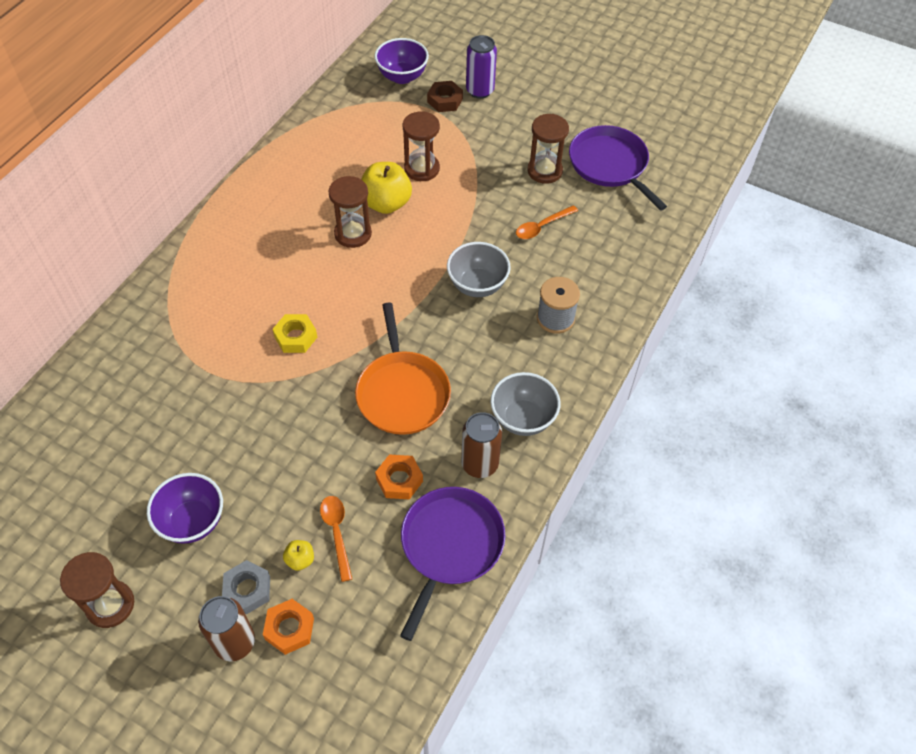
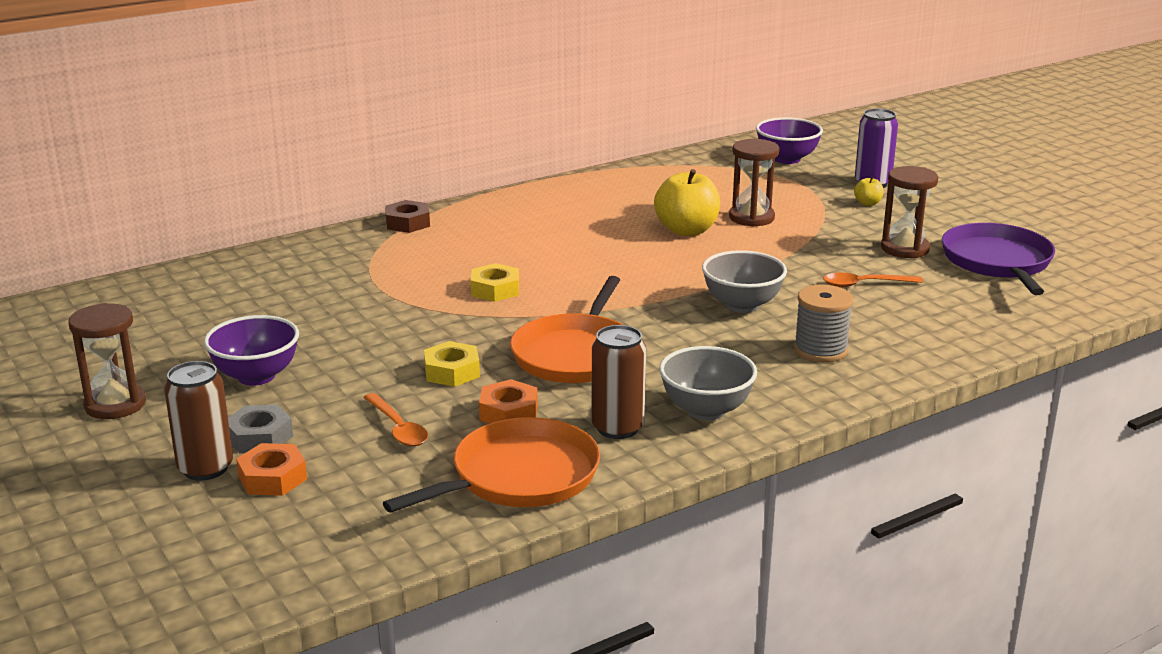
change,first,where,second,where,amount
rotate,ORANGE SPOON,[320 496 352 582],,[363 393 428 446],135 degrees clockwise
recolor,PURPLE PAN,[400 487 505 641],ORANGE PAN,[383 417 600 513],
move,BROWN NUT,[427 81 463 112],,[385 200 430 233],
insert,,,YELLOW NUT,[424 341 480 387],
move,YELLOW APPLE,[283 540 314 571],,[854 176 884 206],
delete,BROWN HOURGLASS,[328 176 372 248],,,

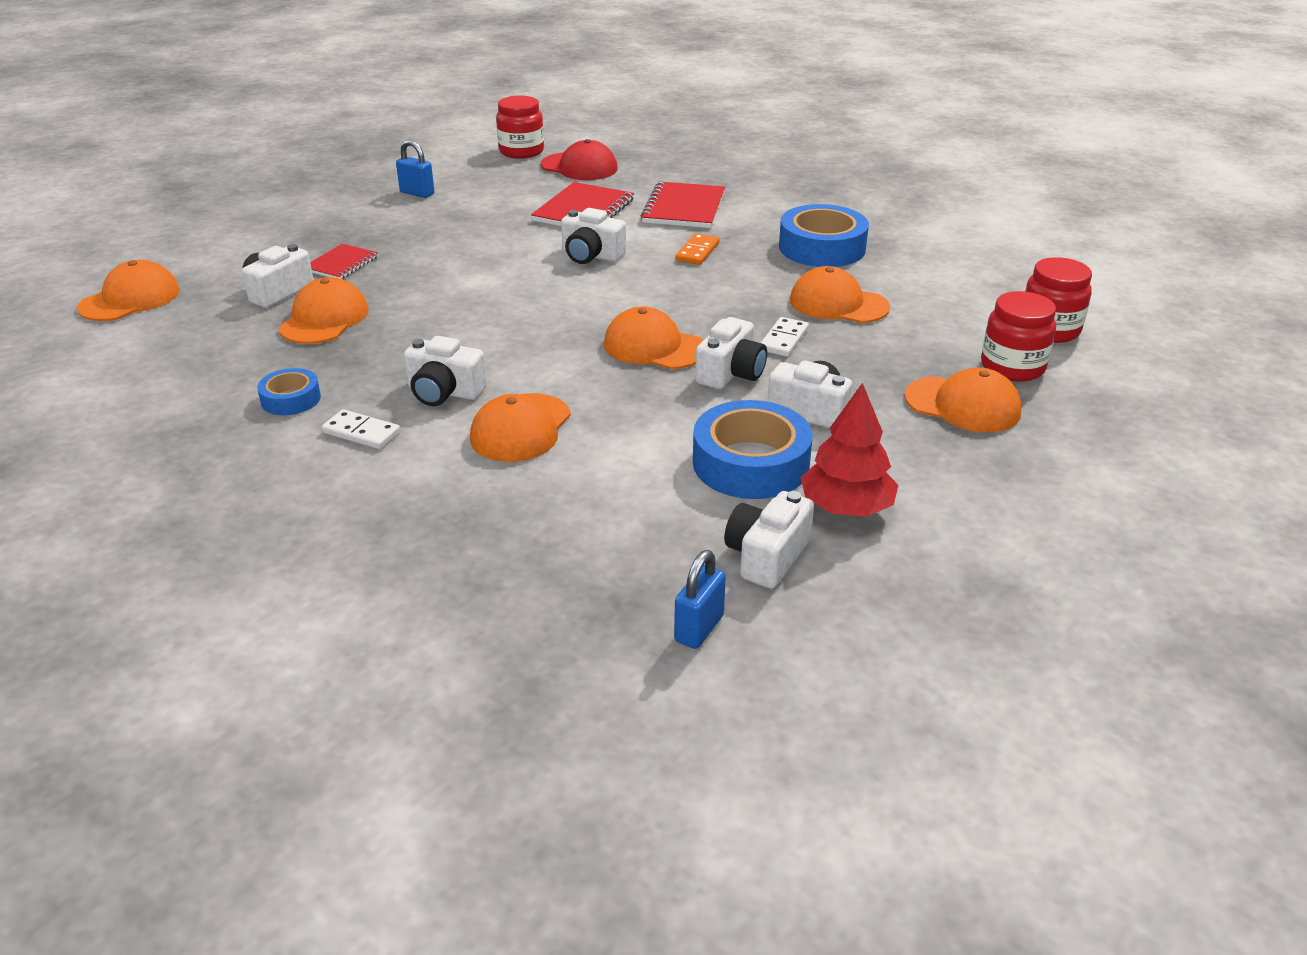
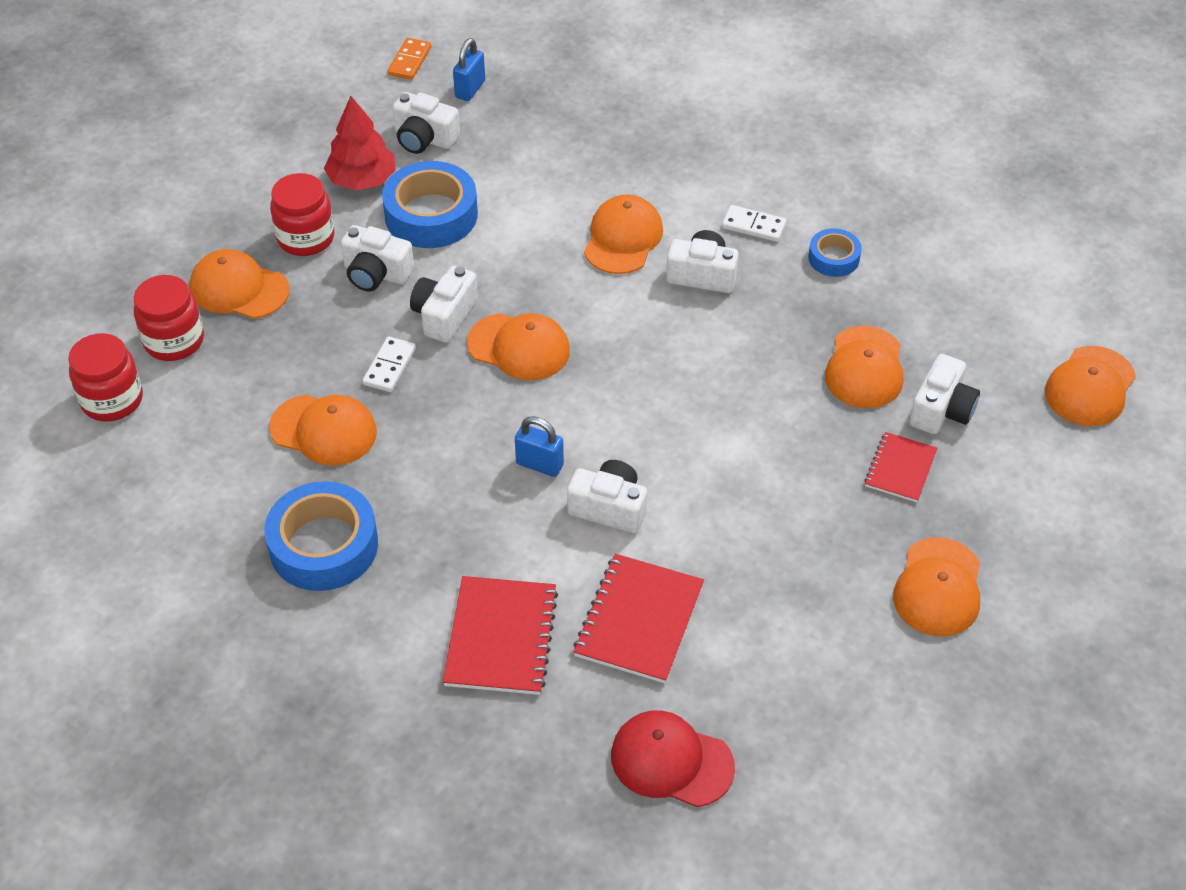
change,first,where,second,where,amount
move,RED JAR,[496 95 544 159],,[270 173 334 256],
move,ORANGE DOMINO,[675 233 719 265],,[387 38 431 80],
rotate,WHITE CAMERA,[724 491 814 589],,[392 92 460 154],90 degrees clockwise
move,BLUE PADLOCK,[396 140 435 198],,[515 416 564 477],
insert,,,ORANGE CAP,[893 537 980 637],

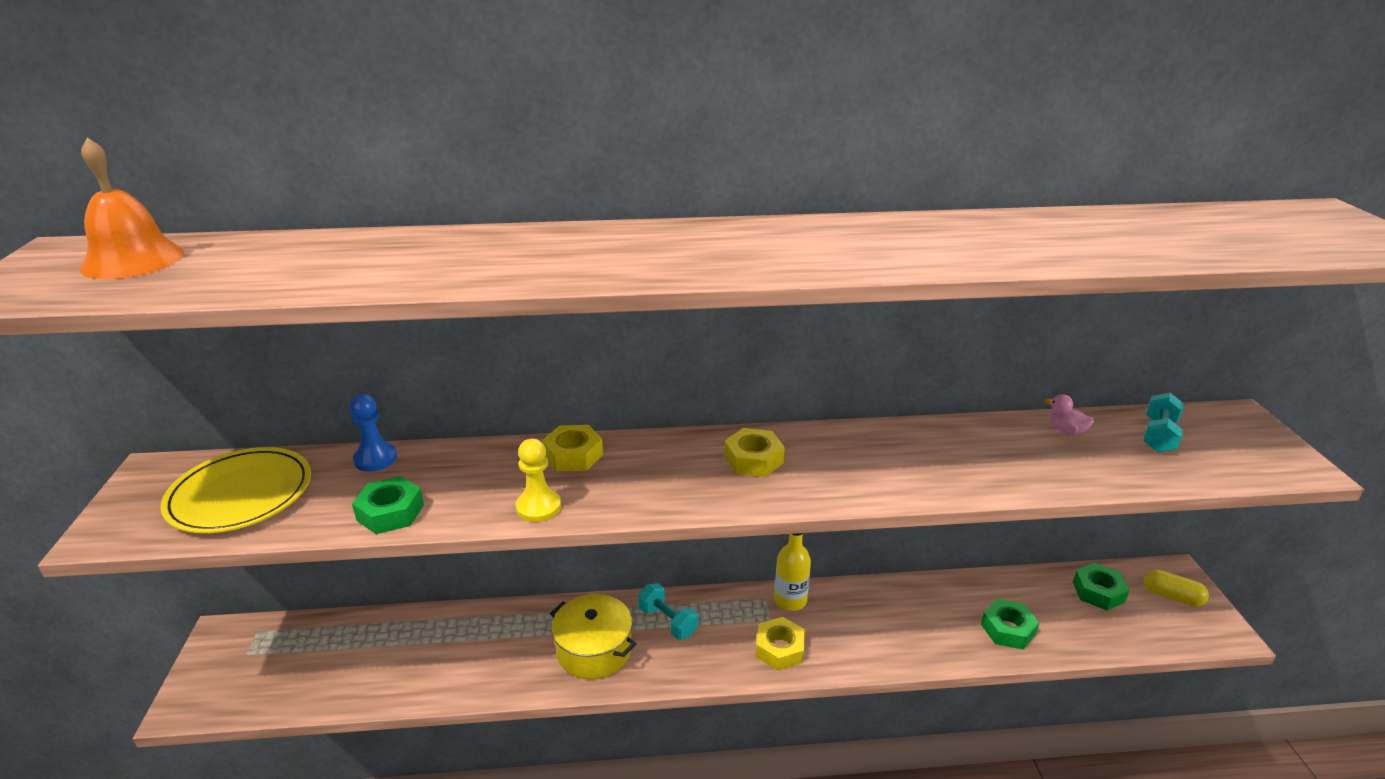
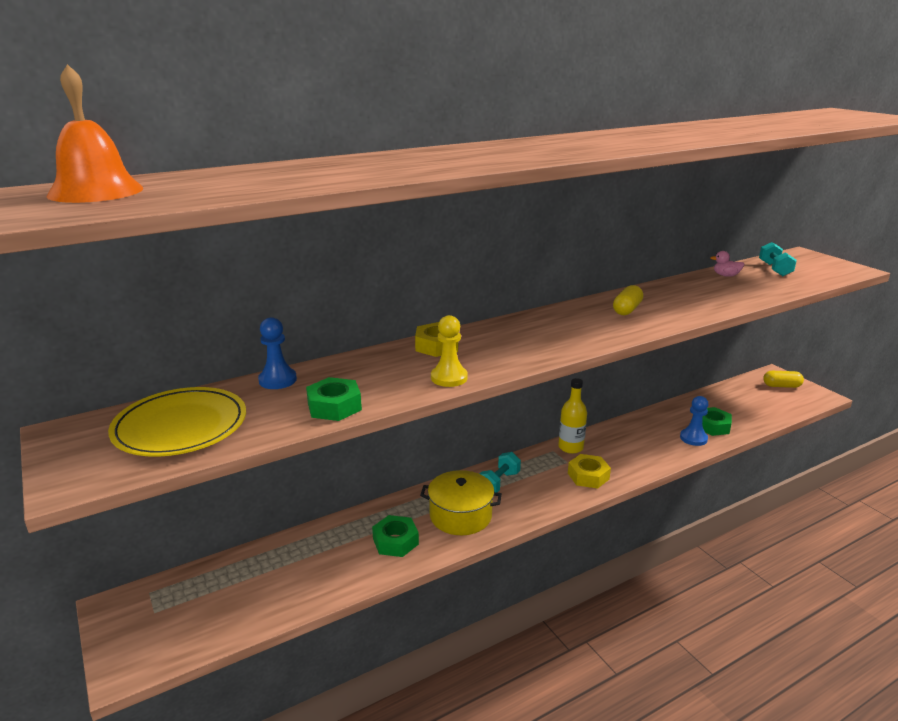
change,first,where,second,where,amount
move,GREEN NUT,[1073 563 1130 610],,[372 515 419 557],
rotate,TURQUOISE DUMBBELL,[638 583 698 639],,[479 452 521 493],75 degrees counterclockwise
insert,,,YELLOW CAPSULE,[613 285 644 315],
insert,,,BLUE PAWN,[680 396 708 446],
delete,YELLOW NUT,[724 428 785 477],,,

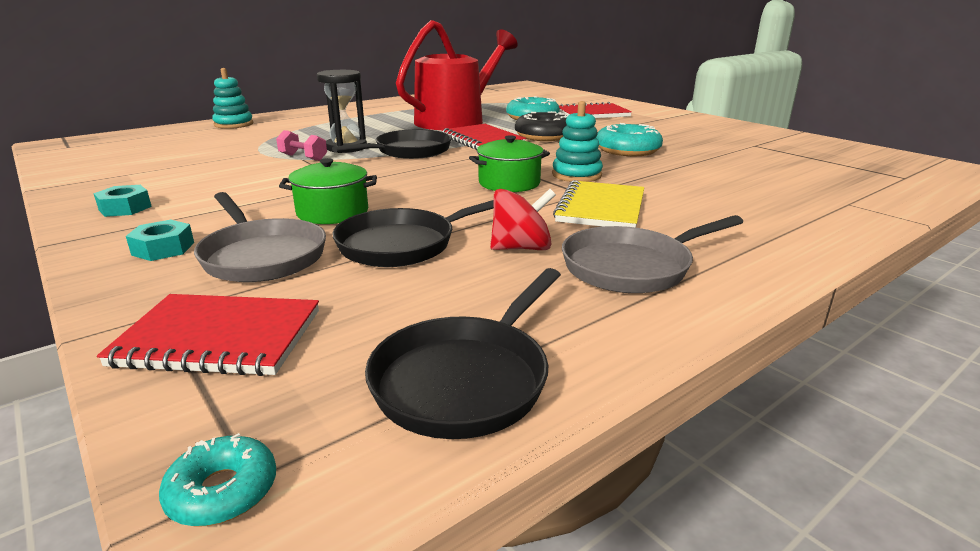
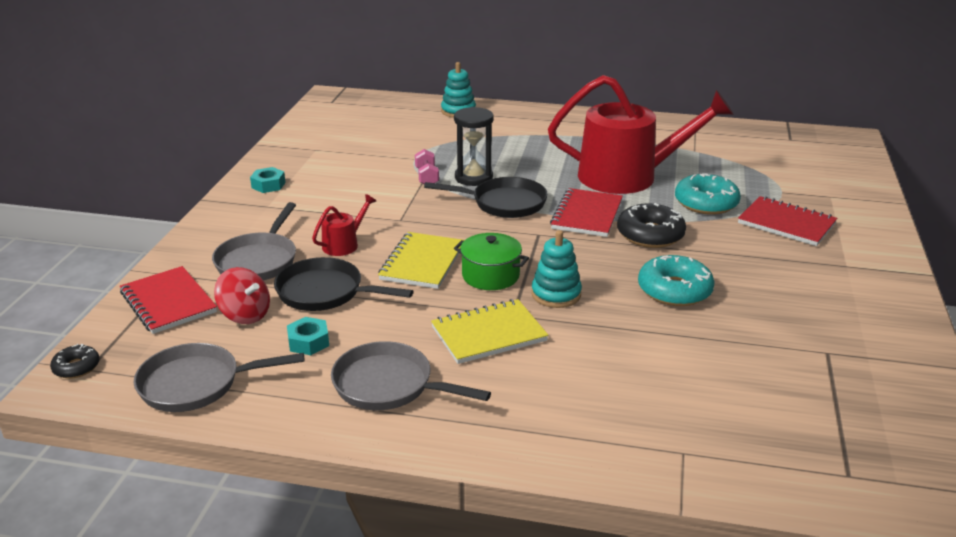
change,first,where,second,where,amount
recolor,TURQUOISE DONUT,[159 433 276 527],BLACK DONUT,[50 344 99 379],
recolor,BLACK PAN,[365 268 561 439],GREY PAN,[134 343 304 412],
move,RED SPINNING TOP,[490 189 556 250],,[214 267 270 324],
move,TURQUOISE NUT,[126 220 194 261],,[287 317 329 355],
replace,GREEN POT,[279 158 377 224],RED WATERING CAN,[312 194 376 256],
insert,,,YELLOW NOTEBOOK,[378 232 464 289],

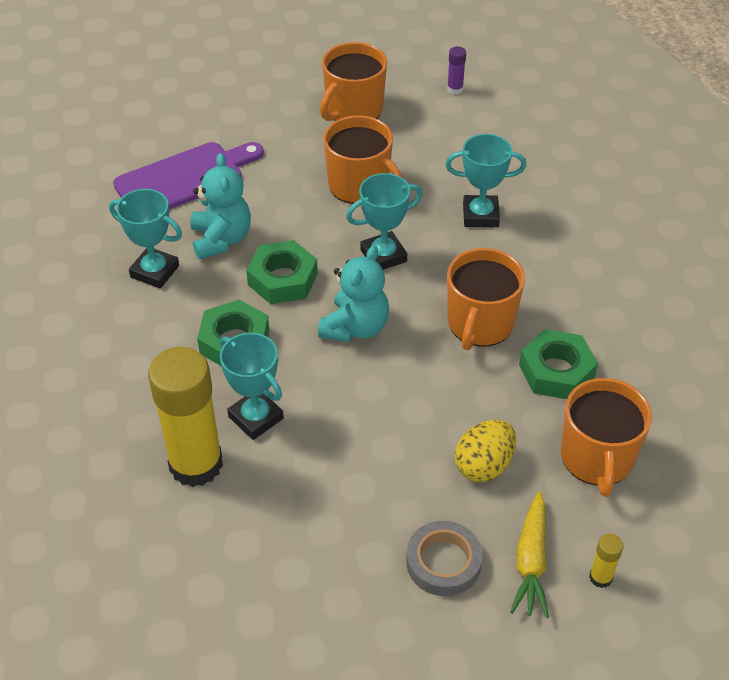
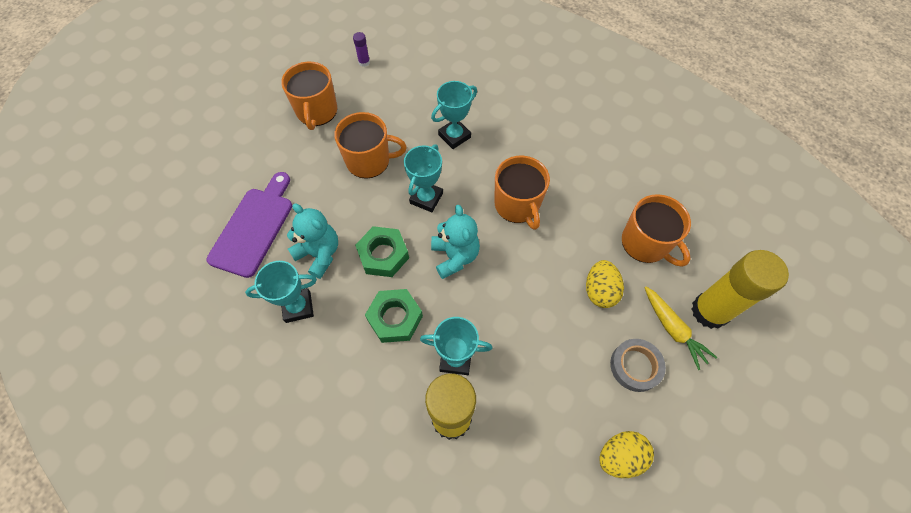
change,first,where,second,where,amount
insert,,,YELLOW EGG,[599 431 654 478],
resize,YELLOW GLUE STICK,[589 533 623 588],,[692 250 789 329],x2.49
delete,GREEN NUT,[519 329 598 399],,,

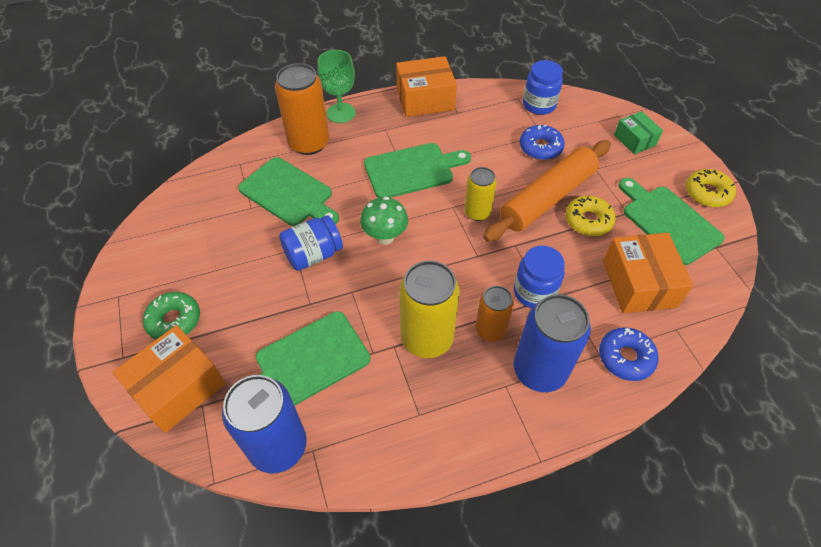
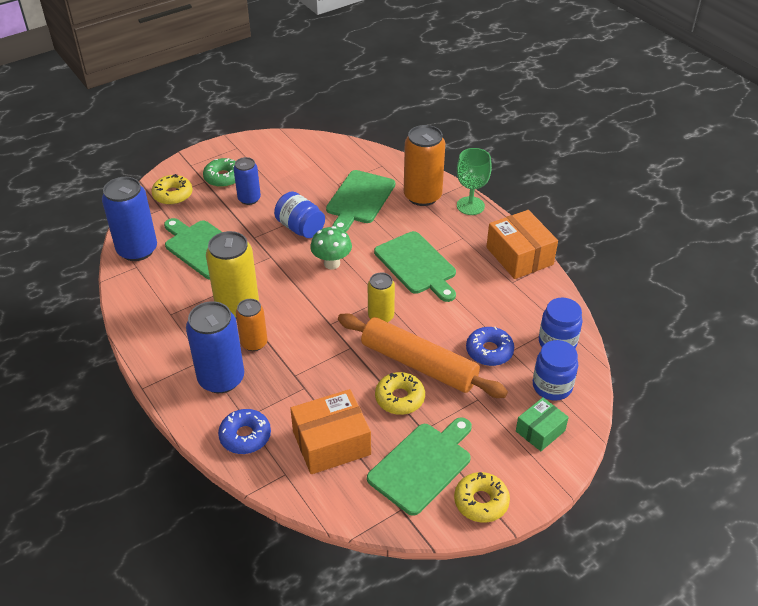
change,first,where,second,where,amount
replace,ORANGE BOX,[113 325 226 433],YELLOW DONUT,[151 174 193 205],
insert,,,BLUE CAN,[234 157 261 205],
move,BLUE JAR,[514 246 565 308],,[533 340 578 401],

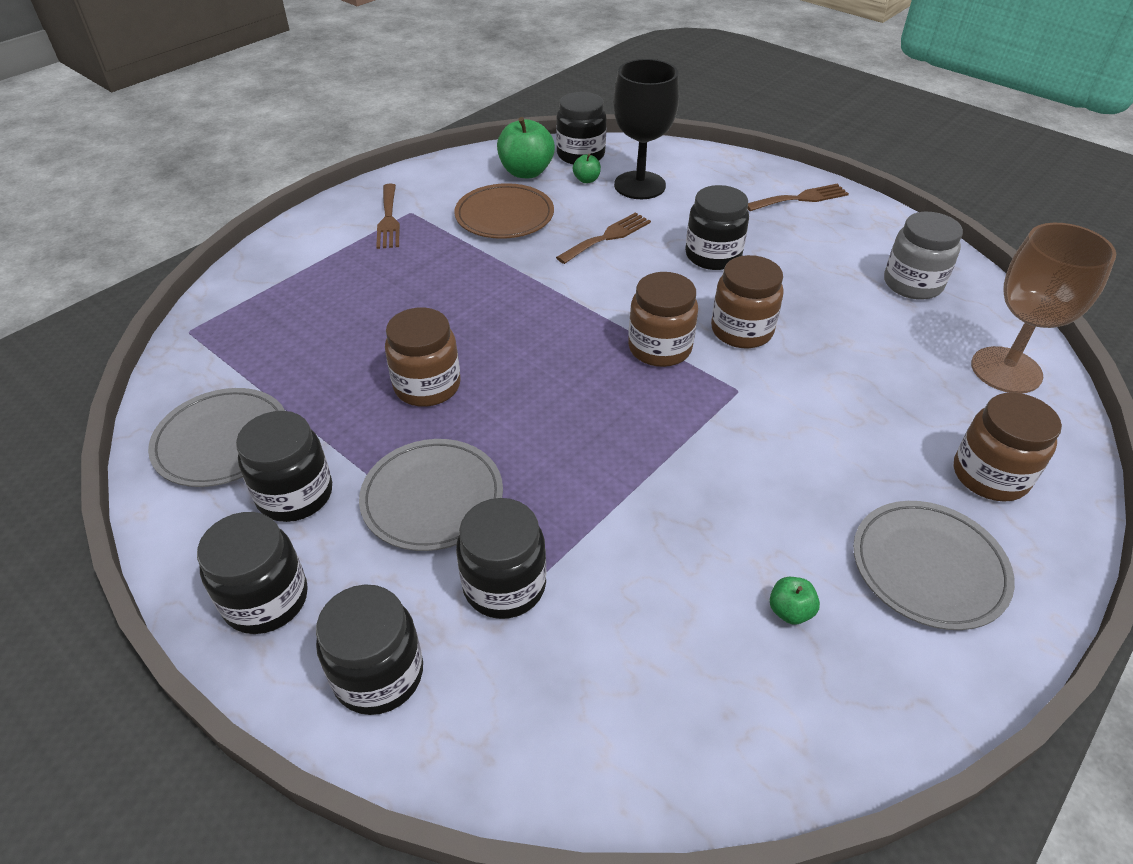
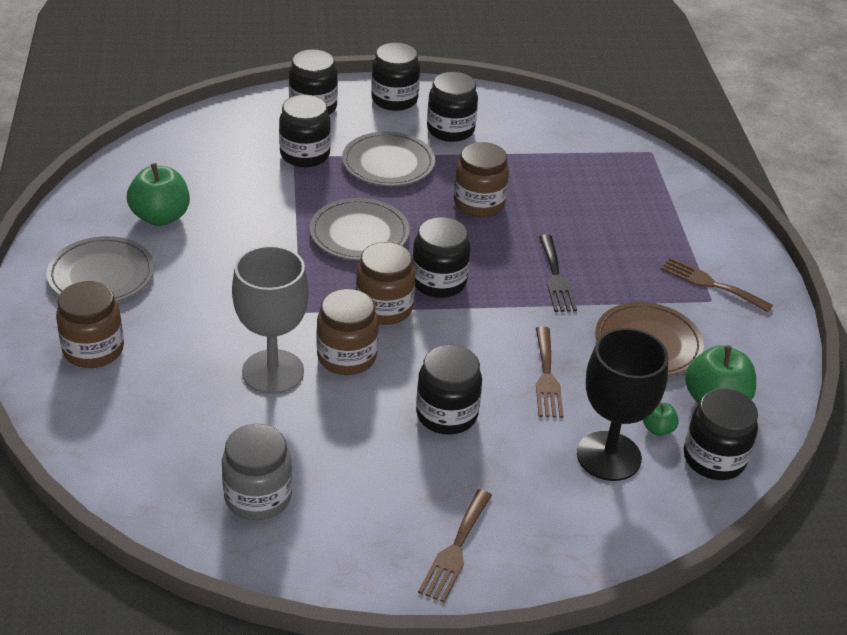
change,first,where,second,where,amount
resize,GREEN APPLE,[770 577 820 625],,[127 163 190 226],x2.05
insert,,,GREY GOBLET,[232 245 309 394],
move,GREY PLATE,[148 388 285 487],,[310 198 410 260],
insert,,,BLACK JAR,[412 217 471 298],
insert,,,BLACK FORK,[539 235 577 312],
delete,BROWN GOBLET,[971 223 1116 393],,,

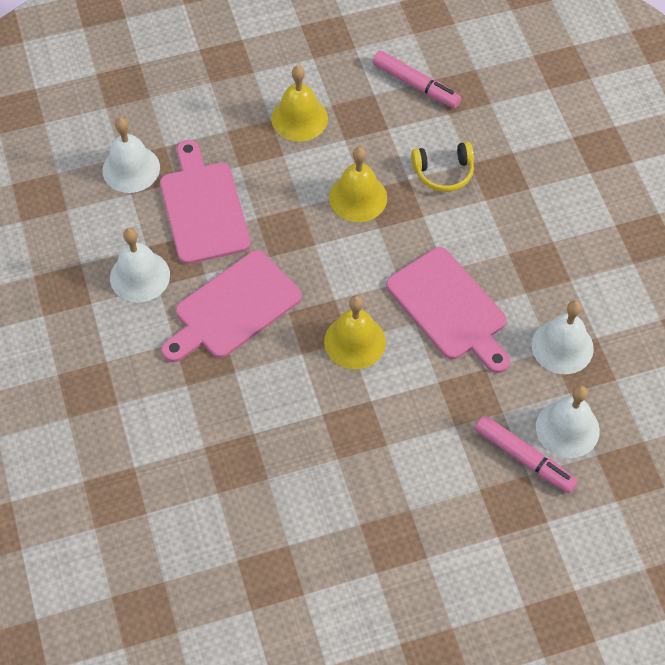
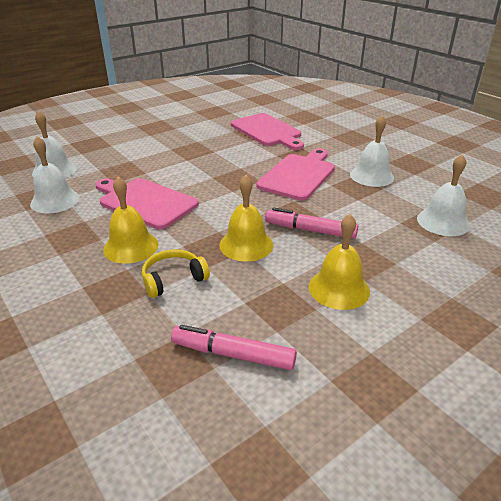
change,first,where,second,where,amount
move,YELLOW BELL,[324 295 386 369],,[103 176 159 264],
move,PINK CUTTING BOARD,[160 140 251 264],,[231 113 304 150],
move,PINK MARKER,[475 415 578 493],,[265 208 358 239],

